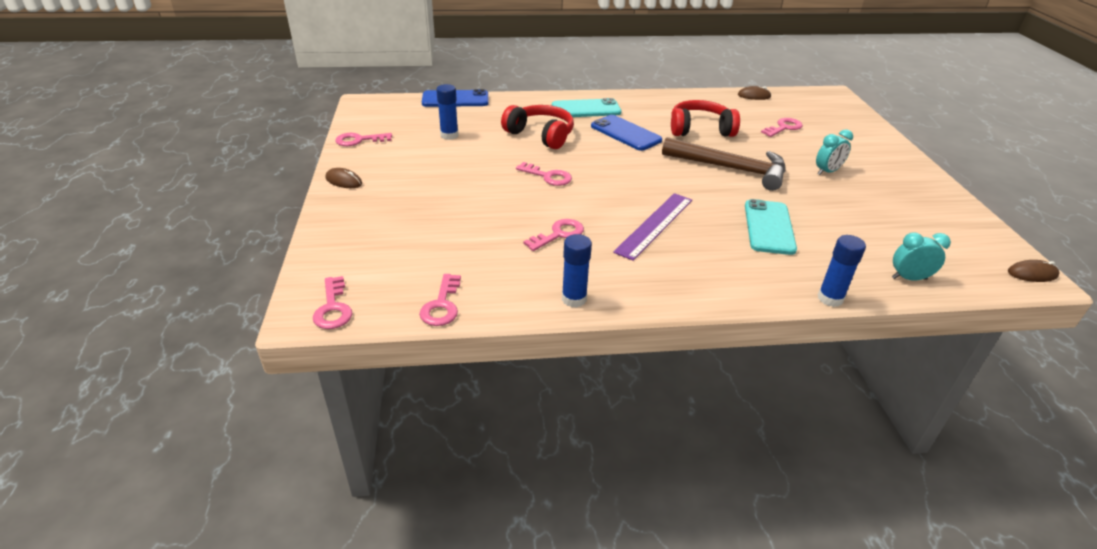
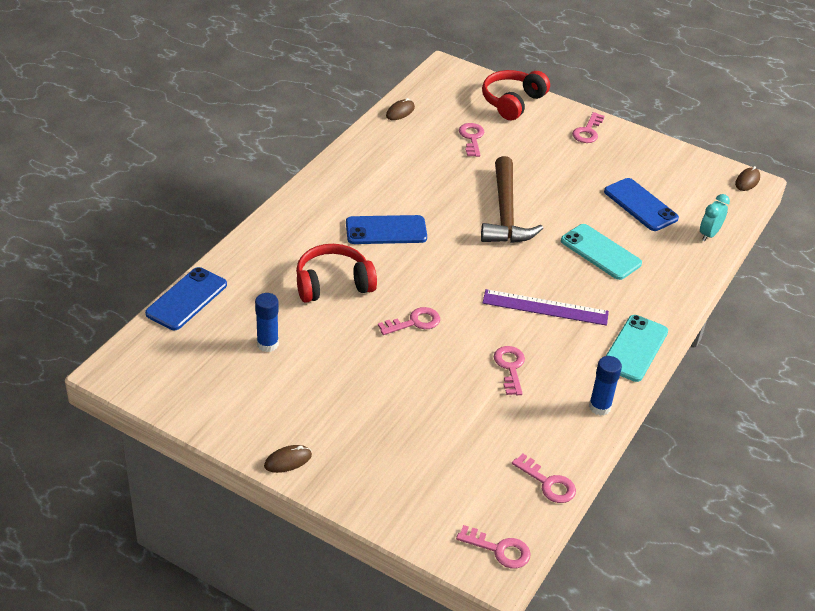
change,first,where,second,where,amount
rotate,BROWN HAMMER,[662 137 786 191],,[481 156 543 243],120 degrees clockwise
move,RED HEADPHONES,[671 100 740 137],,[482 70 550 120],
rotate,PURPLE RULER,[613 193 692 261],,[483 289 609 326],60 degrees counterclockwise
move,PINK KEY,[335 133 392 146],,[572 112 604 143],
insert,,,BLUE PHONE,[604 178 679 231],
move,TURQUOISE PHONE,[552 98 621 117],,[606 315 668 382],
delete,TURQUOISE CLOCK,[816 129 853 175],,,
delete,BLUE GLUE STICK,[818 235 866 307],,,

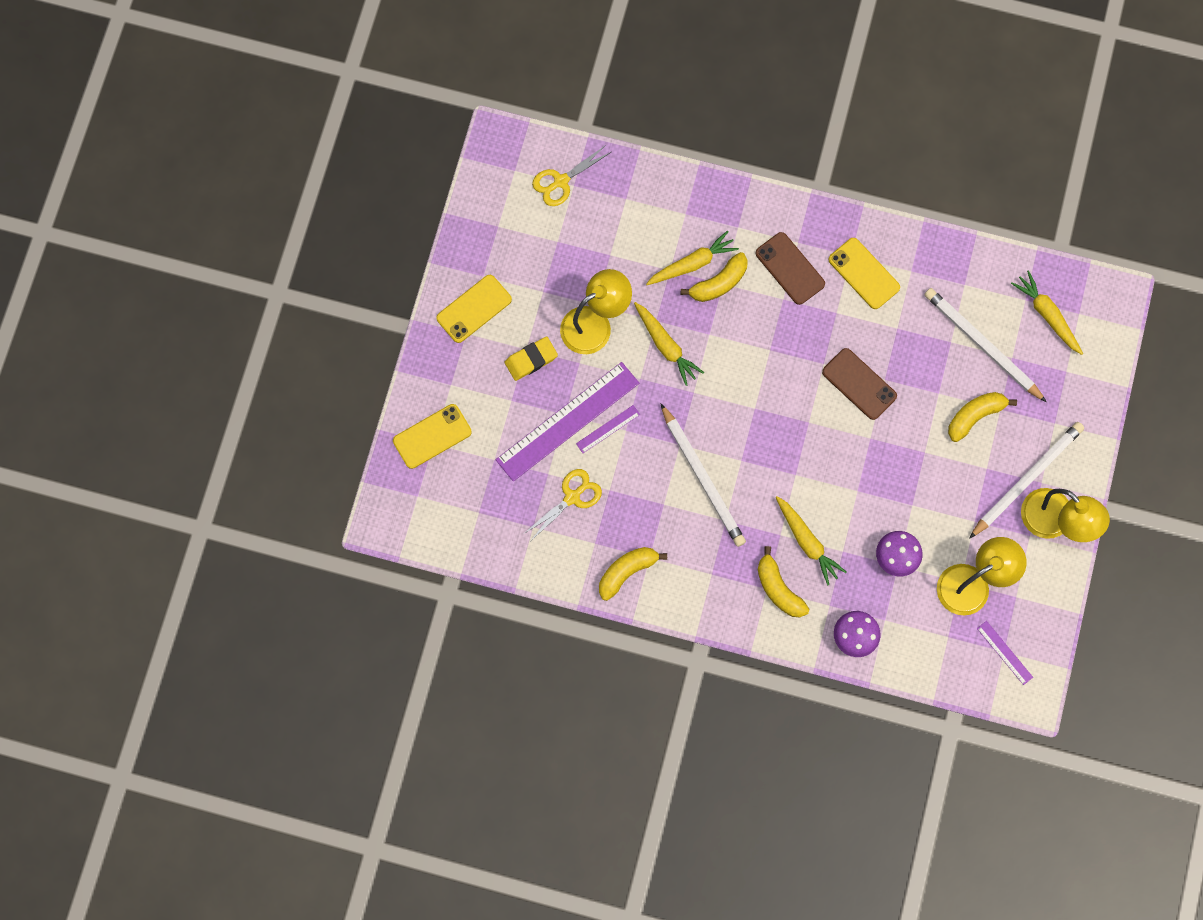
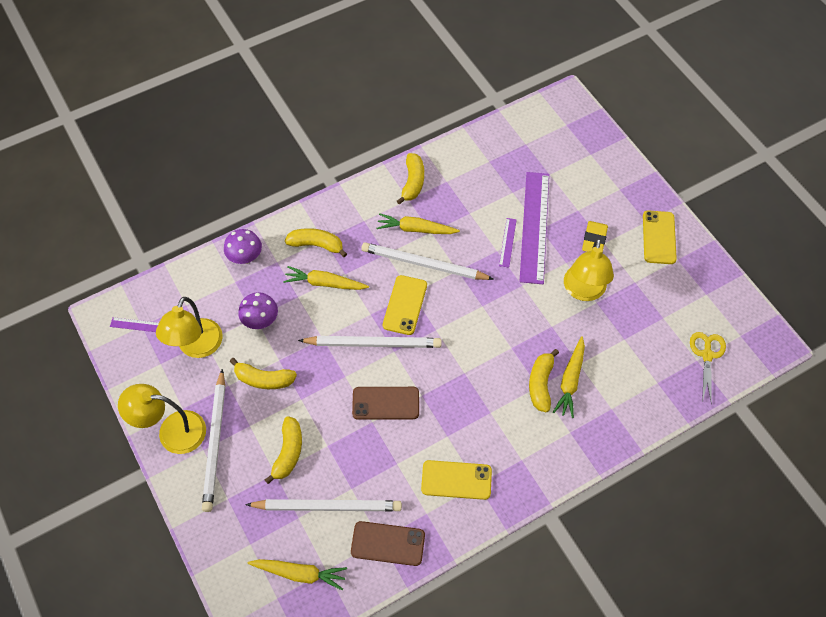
change,first,where,second,where,amount
insert,,,YELLOW BANANA,[230 358 297 389],
insert,,,WHITE PENCIL,[298 336 442 348],
move,BROWN PHONE,[756 232 825 305],,[351 521 425 566],
move,YELLOW CARROT,[634 302 704 386],,[376 213 460 234],
move,YELLOW PHONE,[393 404 472 469],,[383 275 427 335],
delete,YELLOW SCISSORS,[525 469 602 540],,,

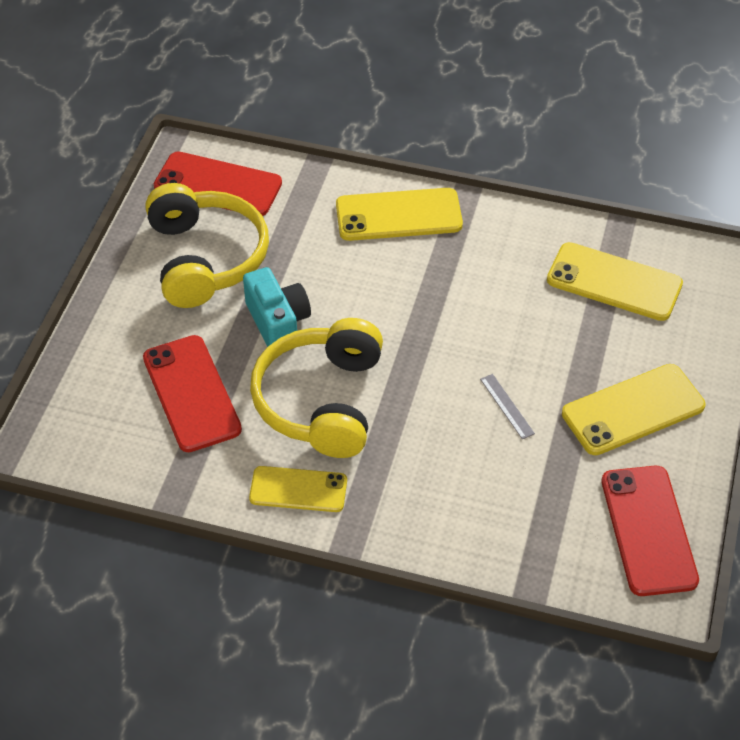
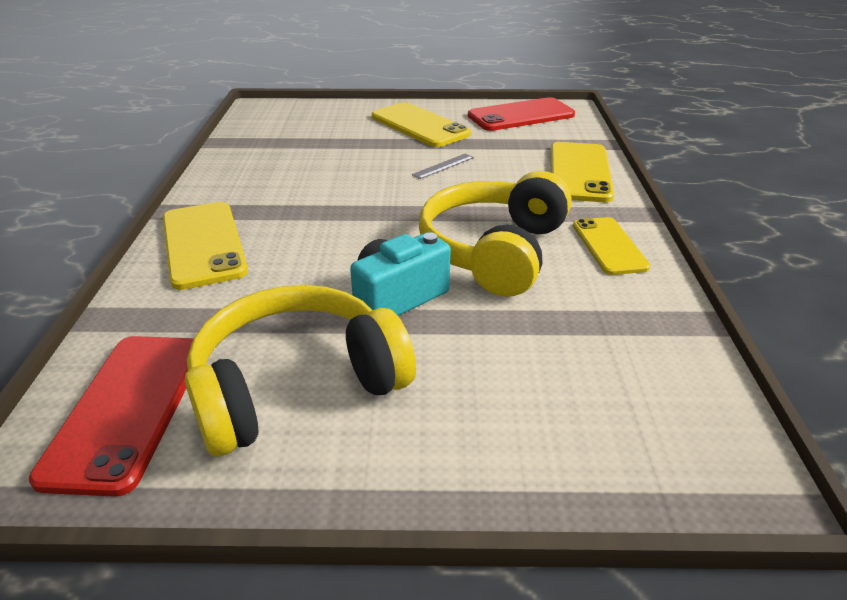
change,first,where,second,where,amount
rotate,YELLOW HEADPHONES,[250 318 383 458],,[419 171 572 297],120 degrees clockwise
move,YELLOW PHONE,[547 242 683 321],,[550 142 614 202],
delete,RED PHONE,[143 335 242 452],,,

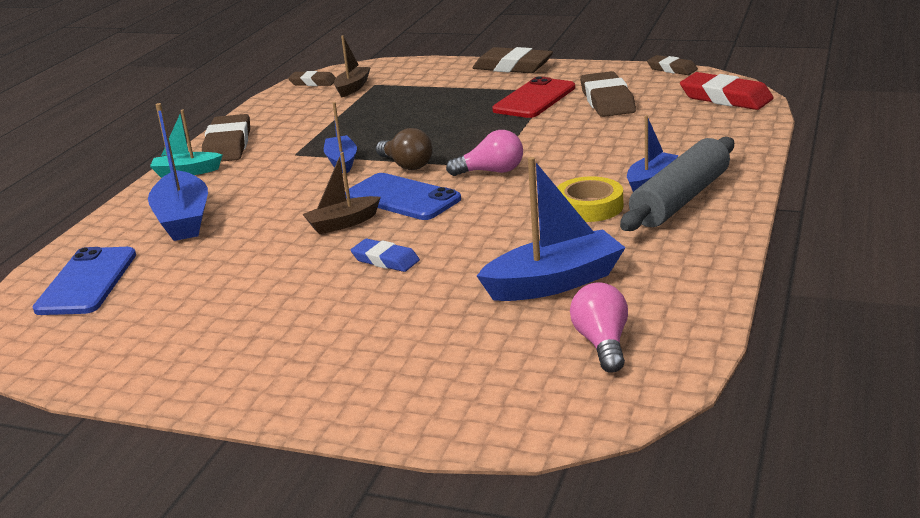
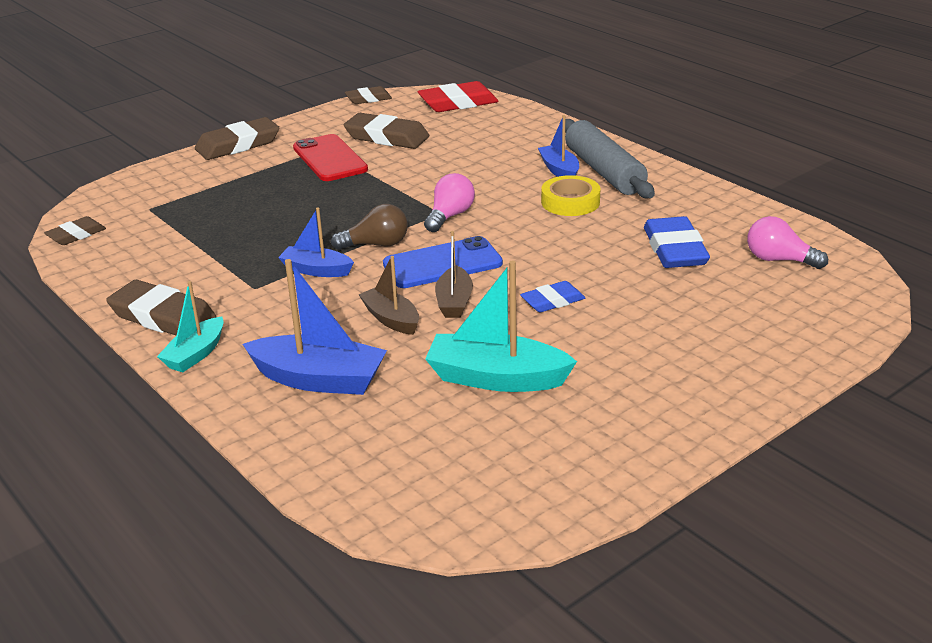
change,first,where,second,where,amount
move,BROWN BOAT,[334 35 371 98],,[358 256 419 335],
insert,,,TURQUOISE BOAT,[425 261 577 392],
replace,BLUE BOAT,[477 157 626 301],BLUE ERASER,[644 216 710 268],
delete,BLUE PHONE,[33 247 136 315],,,

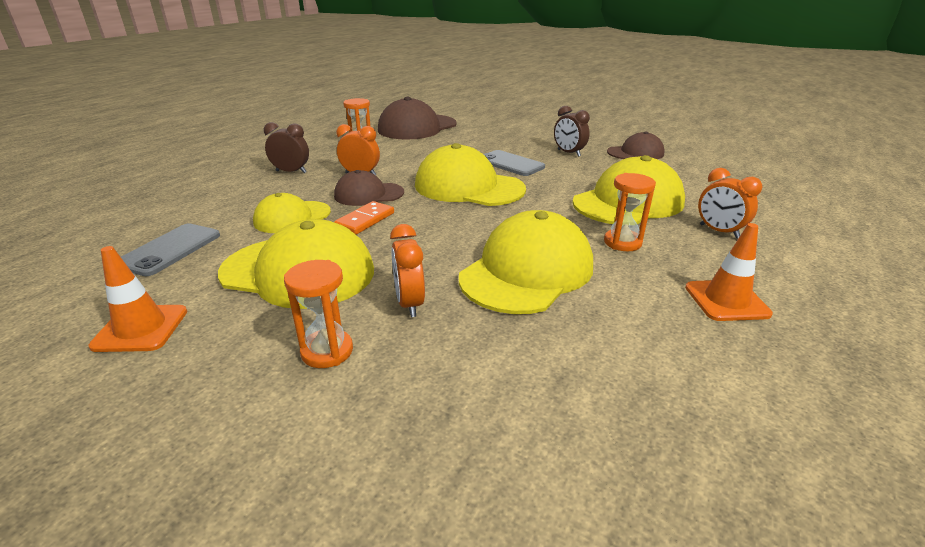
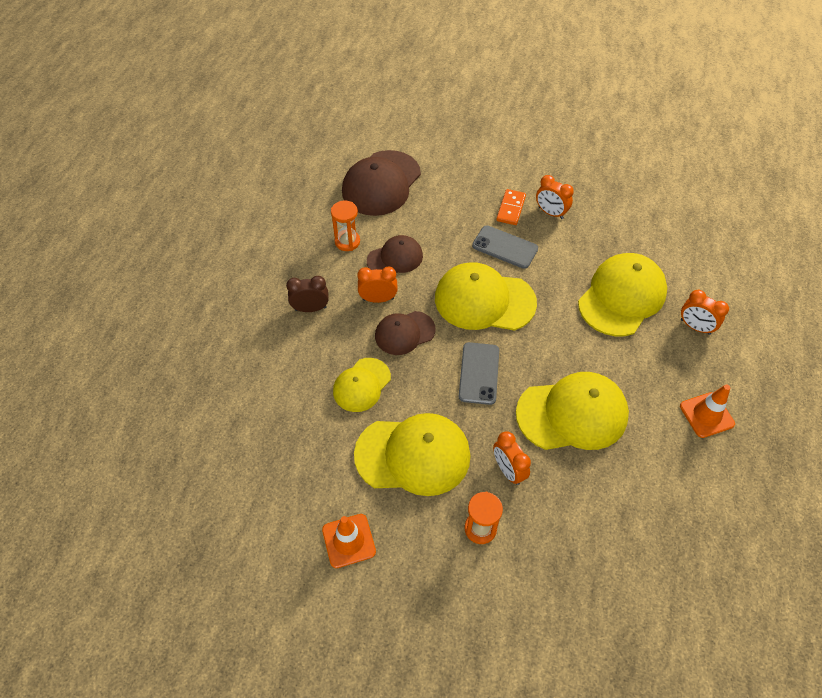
change,first,where,second,where,amount
move,BROWN CAP,[607 131 665 159],,[367 235 423 273],
move,GREY PHONE,[121 224 220 276],,[459 342 499 405],
move,ORANGE DOMINO,[334 201 394 235],,[496 189 526 225],
rotate,YELLOW CAP,[459 210 593 314],,[516 372 629 450],60 degrees clockwise
recolor,BROWN CLOCK,[554 106 590 157],ORANGE CLOCK,[536 175 574 219],
delete,ORANGE HOURGLASS,[604 173 656 251],,,

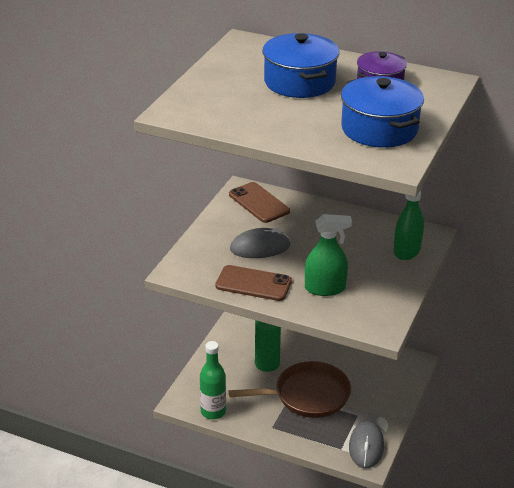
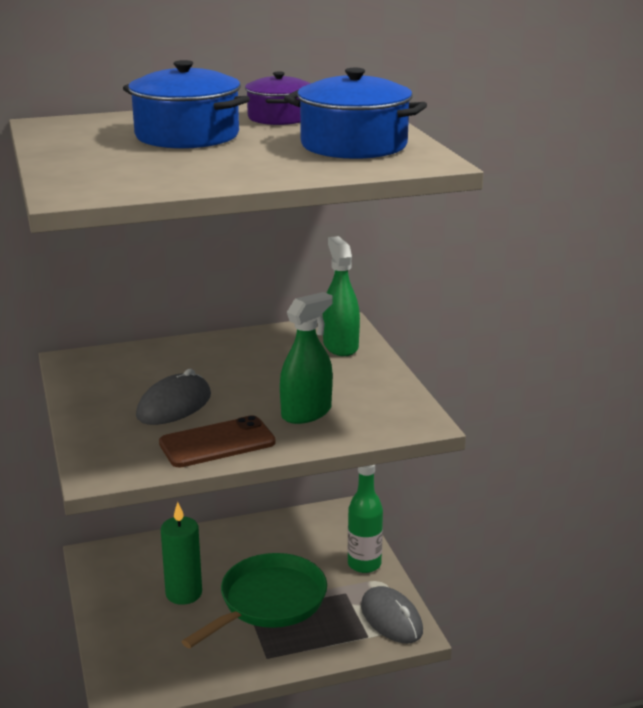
change,first,where,second,where,amount
recolor,BROWN PAN,[228 361 351 418],GREEN PAN,[181 553 327 648],
move,GREEN BOTTLE,[200 341 226 419],,[348 465 383 573],
delete,BROWN PHONE,[229 182 290 223],,,

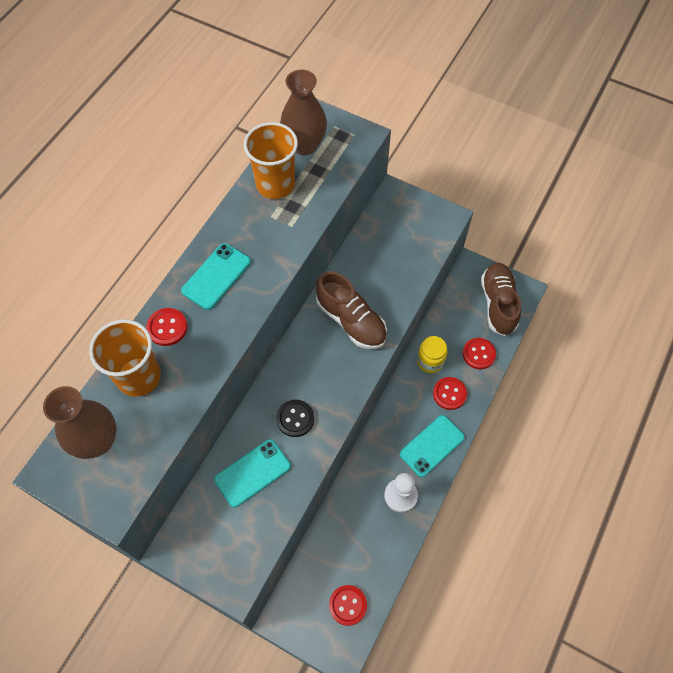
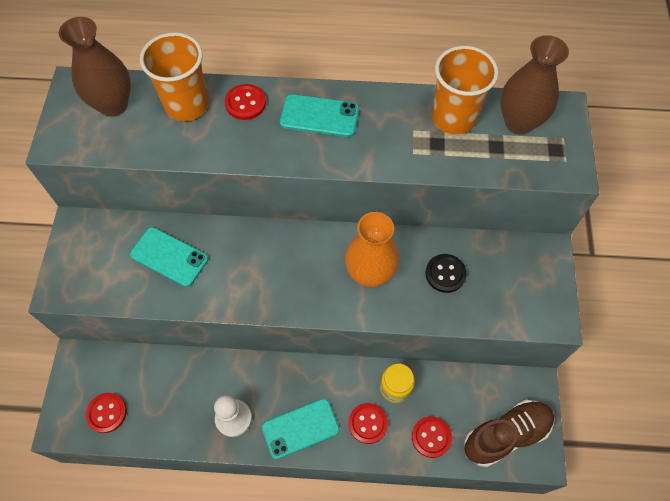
change,first,where,second,where,amount
rotate,TURQUOISE PHONE,[400 415 465 477],,[262 398 340 459],45 degrees counterclockwise
replace,BROWN SHOE,[316 271 387 349],ORANGE VASE,[345 212 399 287],
move,BLACK BUTTON,[276 400 314 437],,[425 254 467 293],

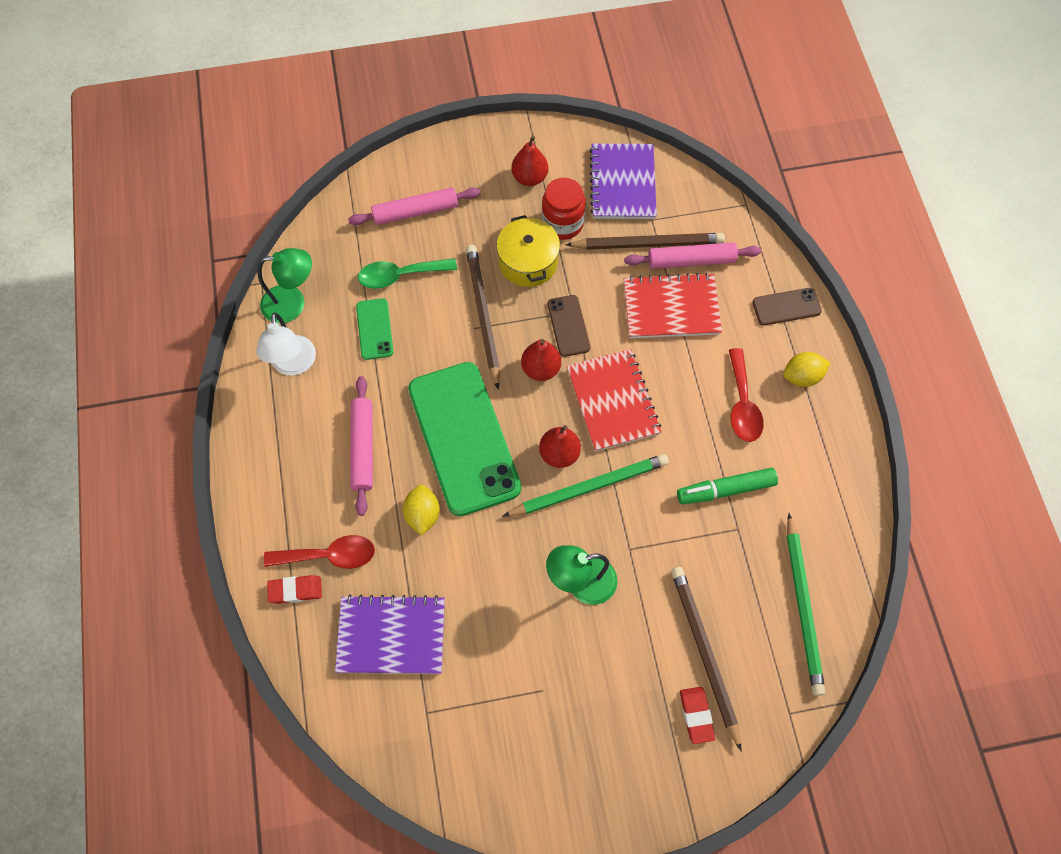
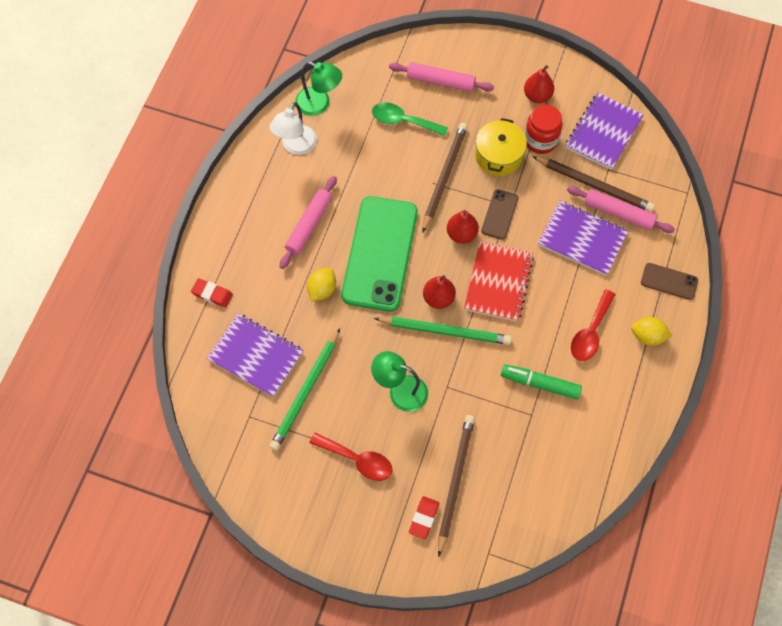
change,first,where,second,where,amount
move,GREEN PENCIL,[787 513 825 696],,[269 328 340 451],
move,RED SPOON,[264 535 375 569],,[309 432 393 481],
recolor,RED NOTEBOOK,[624 273 722 338],PURPLE NOTEBOOK,[538 201 628 276],
delete,GREEN PHONE,[356 298 393 360],,,

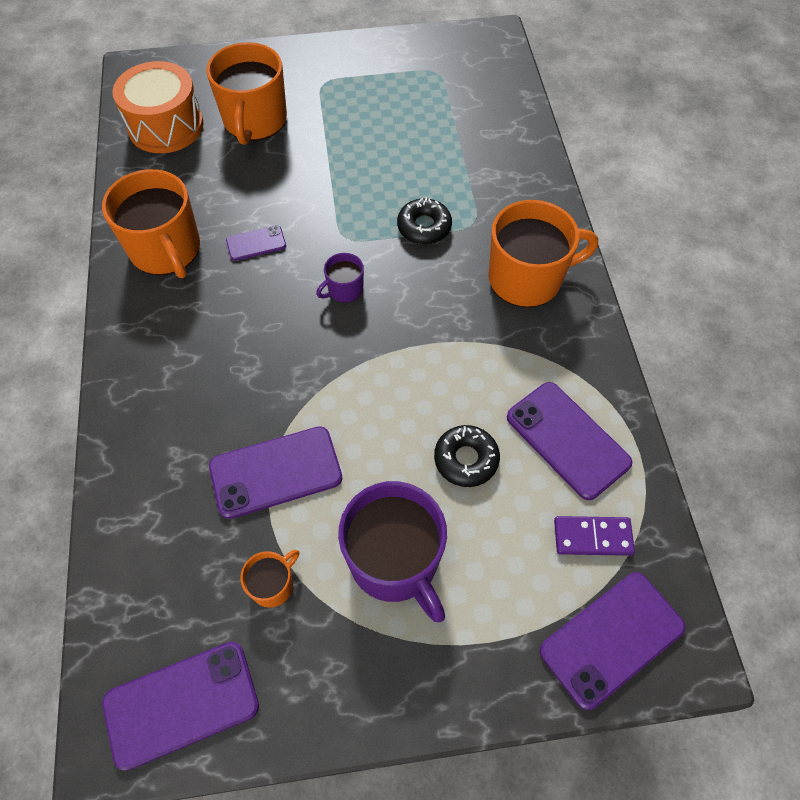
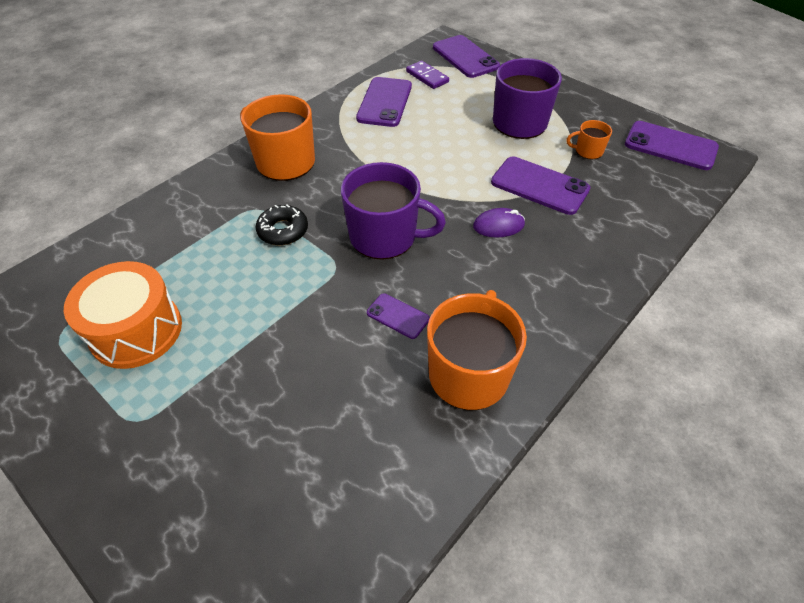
change,first,where,second,where,amount
move,ORANGE DRUM,[112 61 204 153],,[64 261 182 369],
resize,PURPLE MUG,[316 253 364 303],,[341 162 446 260],x2.10
rotate,PURPLE PHONE,[540 572 686 710],,[433 35 500 78],45 degrees clockwise
insert,,,PURPLE MOUSE,[473 208 525 238],
delete,ORANGE MUG,[206 42 287 145],,,
delete,BLACK DONUT,[434 425 500 487],,,

